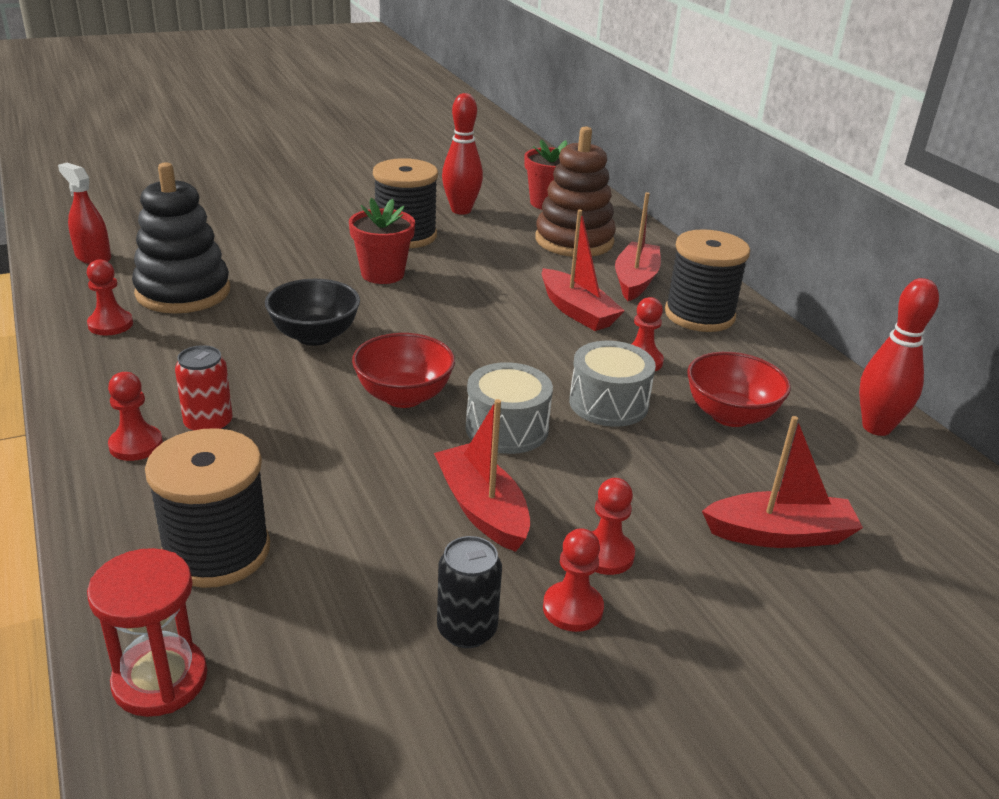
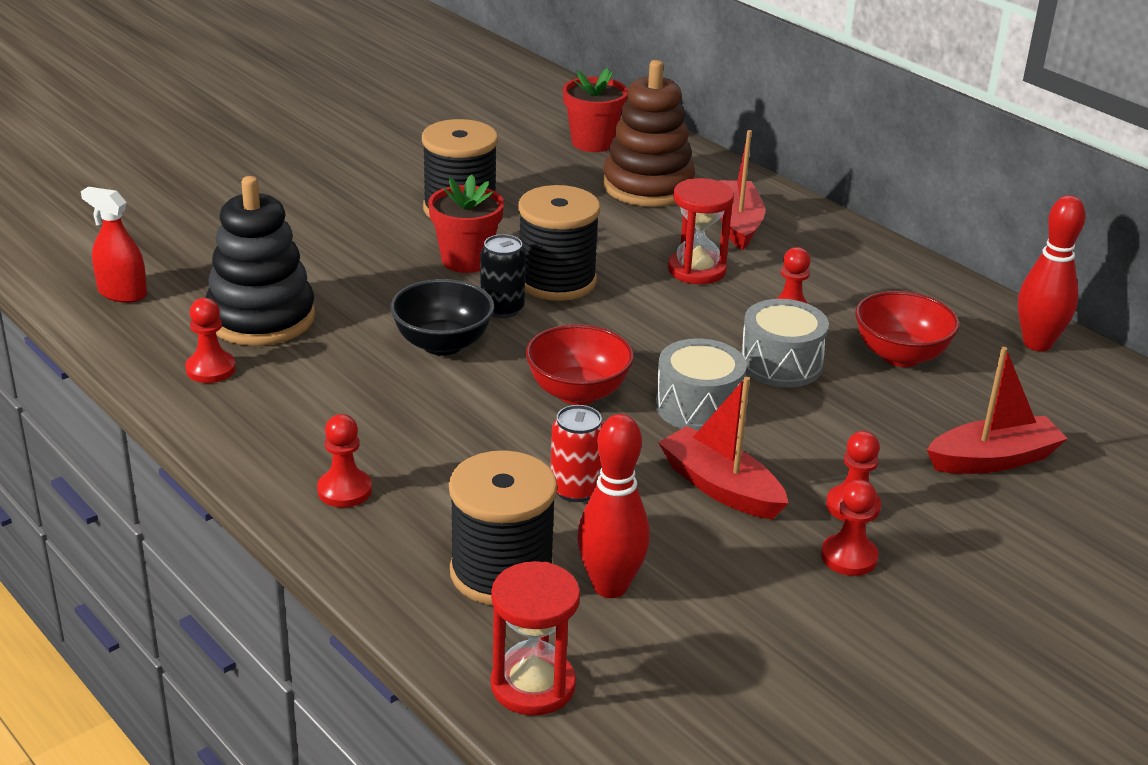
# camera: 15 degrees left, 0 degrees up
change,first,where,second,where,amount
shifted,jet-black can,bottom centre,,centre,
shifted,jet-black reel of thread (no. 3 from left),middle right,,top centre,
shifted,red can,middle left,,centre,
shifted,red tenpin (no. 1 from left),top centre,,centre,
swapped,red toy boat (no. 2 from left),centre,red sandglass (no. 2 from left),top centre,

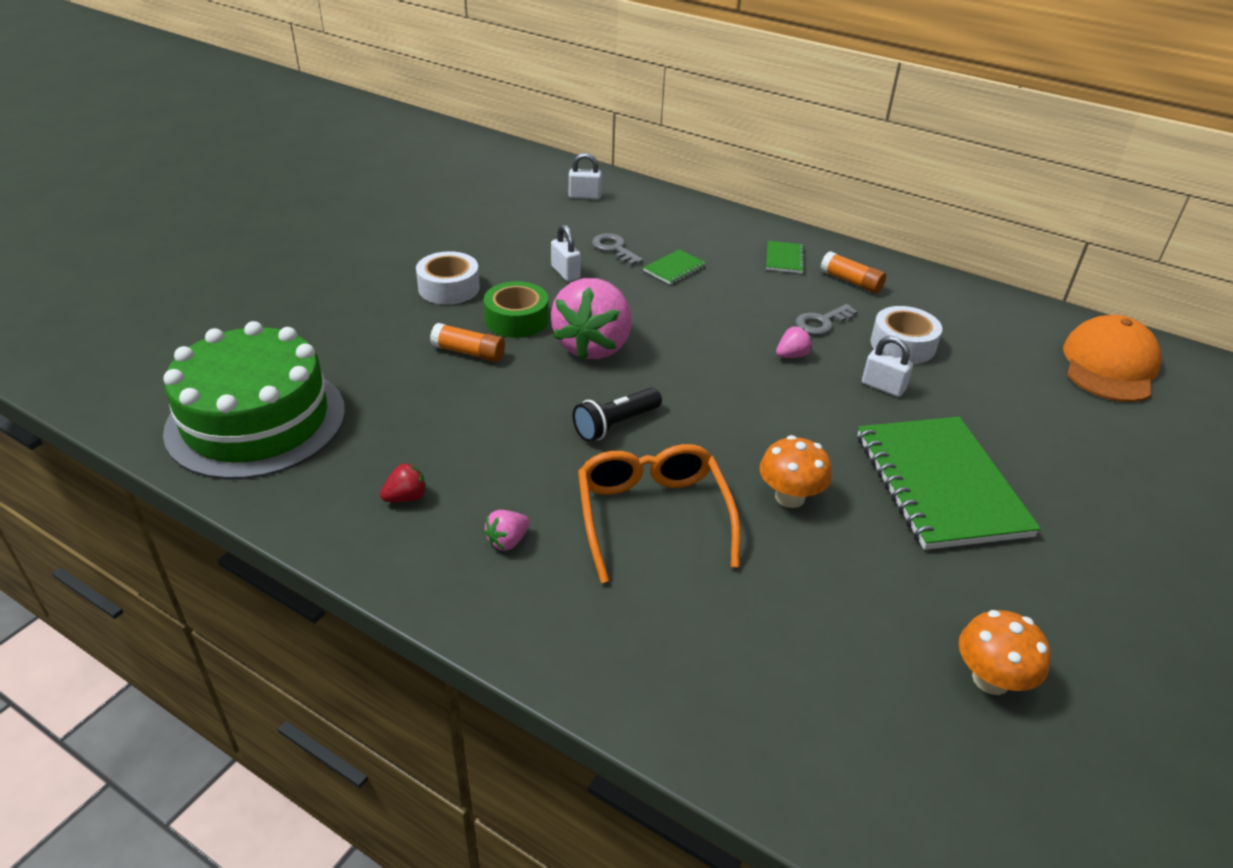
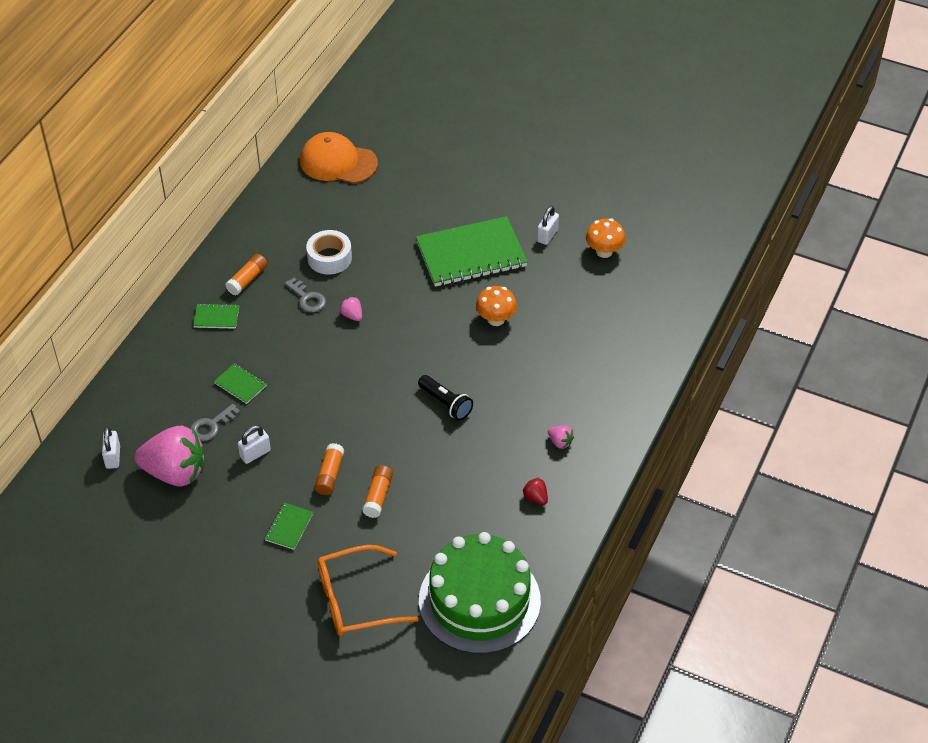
# camera: 95 degrees left, 10 degrees up
change,first,where,second,where,amount
shifted,rose-pink berry (no. 2 from left in the first image),centre,rose-pink berry (no. 1 from left),middle left,
swapped,snow-white sticky tape (no. 1 from left),top centre,leaf-green notepad (no. 3 from left),bottom left,
swapped,leaf-green sticky tape,centre,bright orange glue stick (no. 2 from left),centre,
shifted,bright orange glasses,centre,,bottom centre,
shifted,snow-white padlock (no. 3 from left),middle right,,top centre,

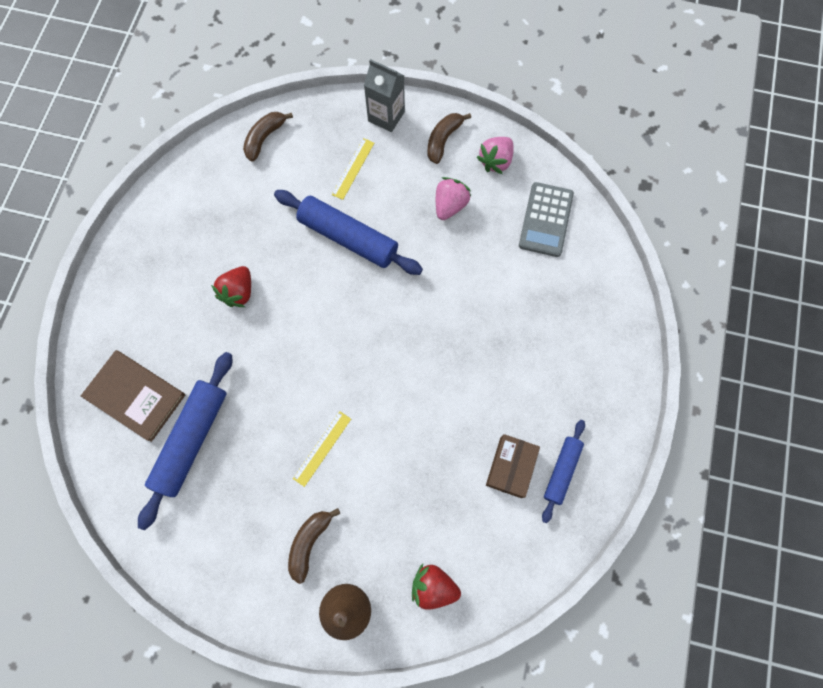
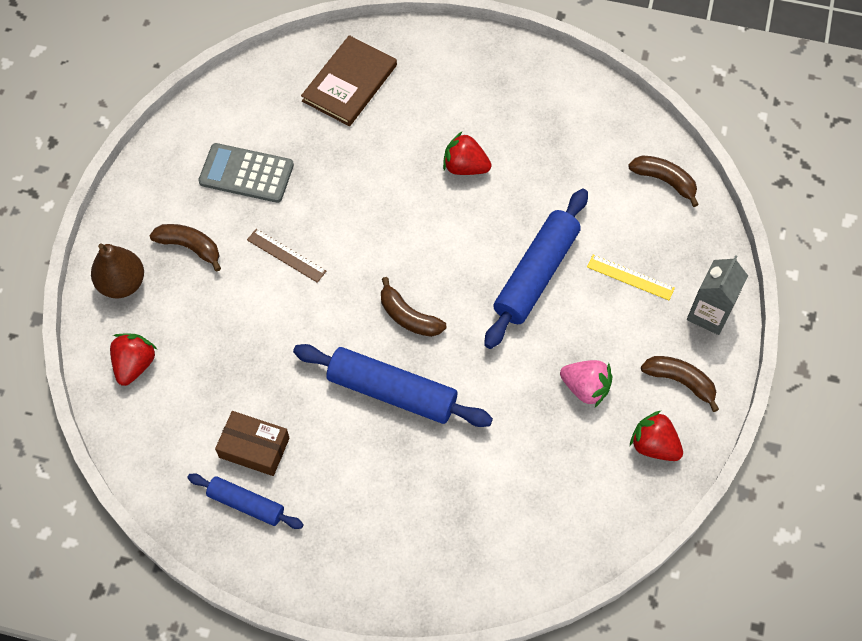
# camera: 90 degrees right, 10 degrees down
change,first,where,second,where,amount
shifted,gray calculator,top centre,,top left,
repainted,golden ruler (no. 1 from left),centre,russet ruler,middle left,
shifted,cobalt rolling pin (no. 1 from left in the first image),middle left,cobalt rolling pin (no. 2 from left),centre,
new,,,russet toy banana (no. 2 from left),centre,
repainted,rose-pink berry (no. 2 from left),top centre,red berry (no. 3 from left),bottom right,

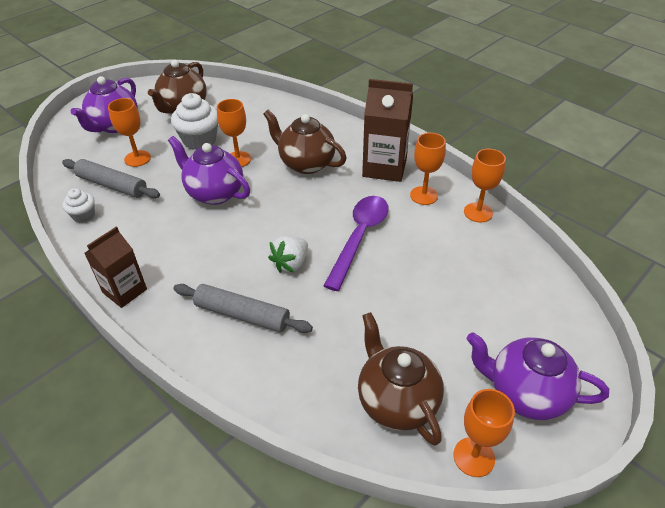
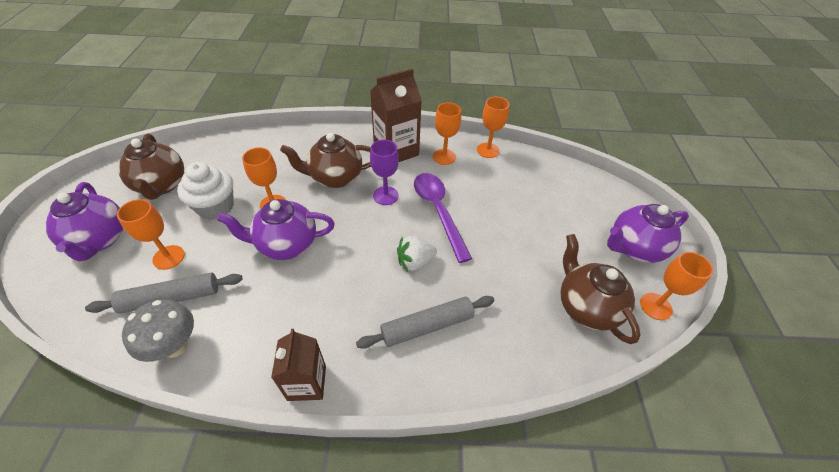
# camera: 45 degrees left, 5 degrees up
change,first,where,second,where,amount
swapped,snow-white muffin (no. 1 from left),middle left,gray fungus,bottom left,
new,,,royal purple goblet,centre,
rotated,snow-white berry,centre,,centre,75 degrees clockwise
rotated,russet teapot (no. 3 from left),bottom centre,,middle right,45 degrees clockwise

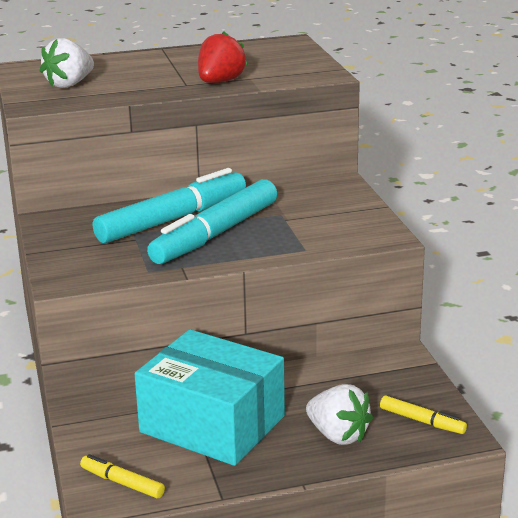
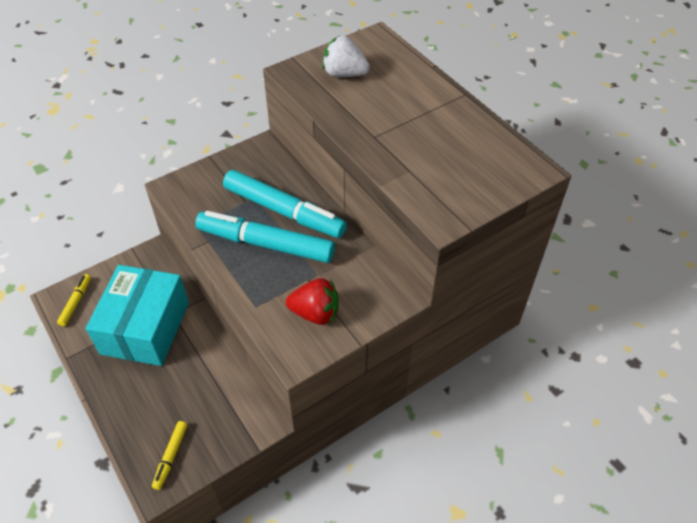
# camera: 70 degrees right, 25 degrees up
change,first,where,second,where,amount
shifted,red berry,top centre,,centre,
gone,snow-white berry (no. 2 from left),bottom centre,,,

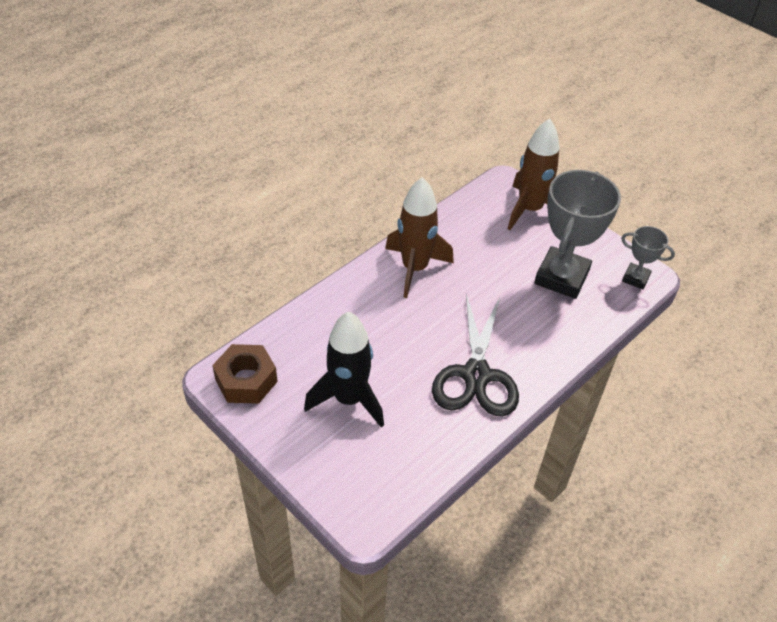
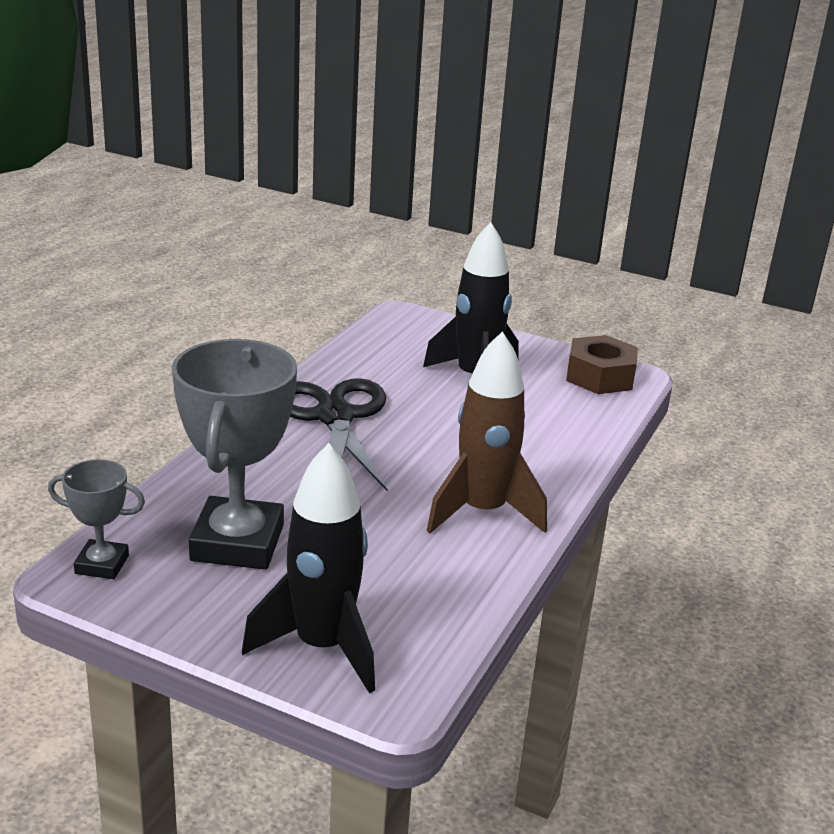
# camera: 160 degrees right, 20 degrees down
change,first,where,second,where,amount
repainted,russet toy rocket (no. 2 from left),top right,jet-black toy rocket (no. 1 from left),bottom centre,

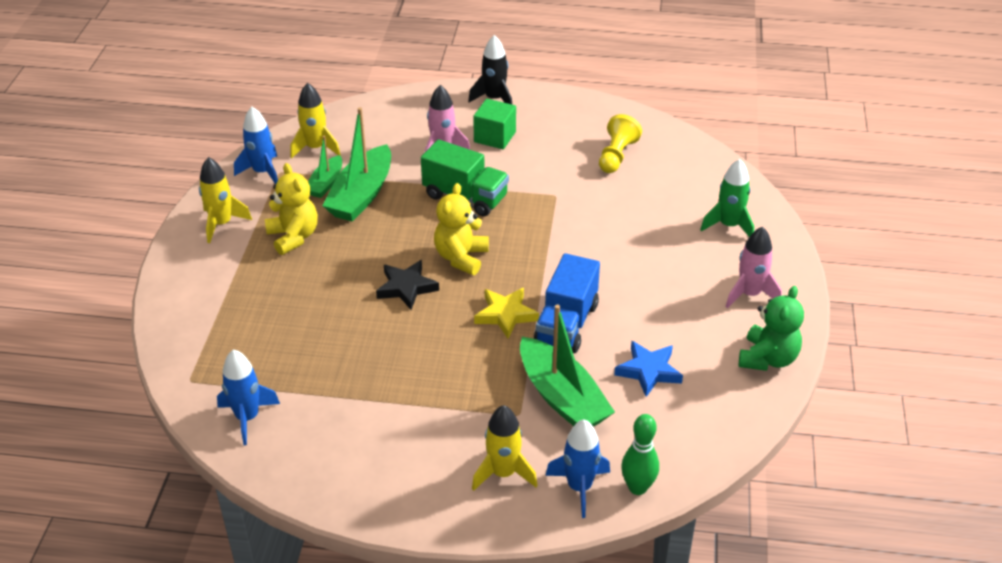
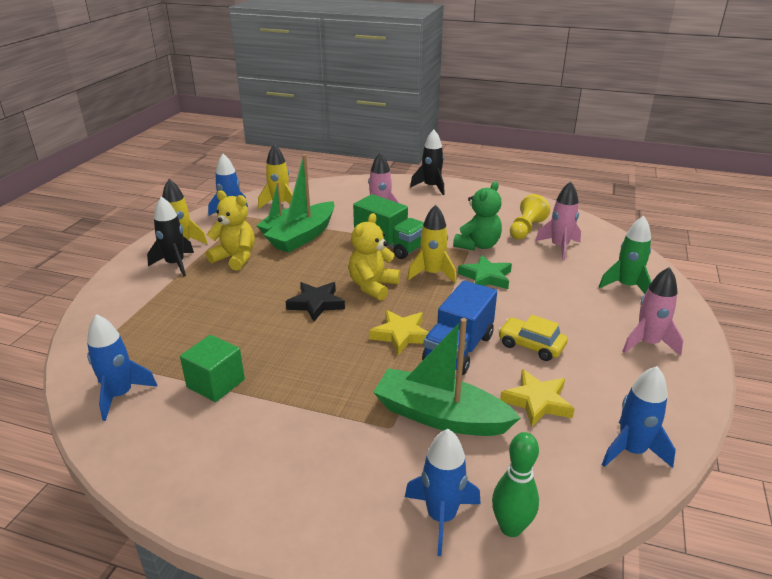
# camera: 10 degrees right, 10 degrees down
change,first,where,second,where,amount
new,,,jet-black toy rocket (no. 1 from left),middle left,
shifted,leaf-green solid cube,top centre,,middle left,
rotated,golden stuffed bear (no. 1 from left),middle left,,middle left,45 degrees counterclockwise
rotated,leaf-green toy boat (no. 3 from left),centre,,centre,135 degrees clockwise
shifted,golden toy rocket (no. 3 from left),bottom centre,,centre,
shifted,leaf-green stuffed bear,middle right,,centre,
new,,,leaf-green star,centre,
new,,,golden toy car,middle right,
repainted,cobalt star,centre,golden star (no. 2 from left),bottom right,
new,,,rose-pink toy rocket (no. 2 from left),middle right,
new,,,cobalt toy rocket (no. 4 from left),bottom right,

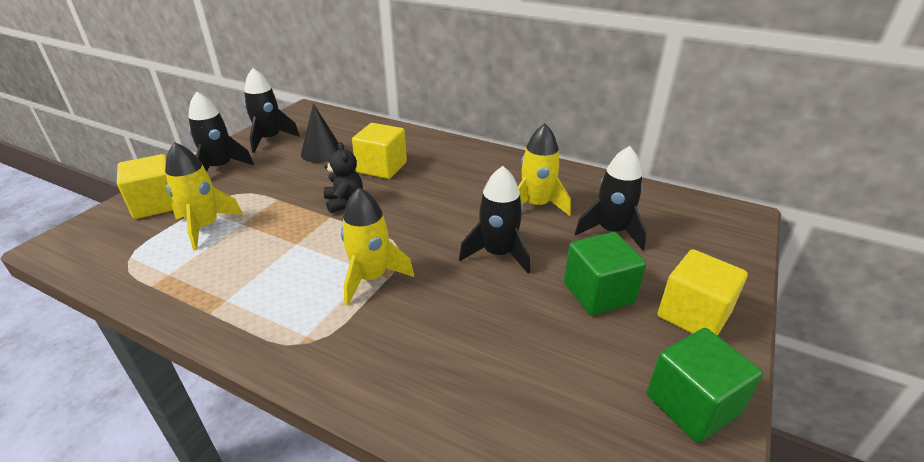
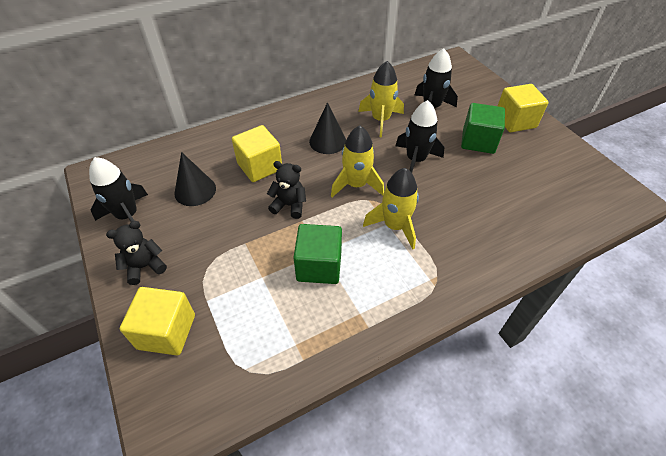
# camera: 55 degrees left, 15 degrees up
change,first,where,second,where,amount
swapped,jet-black toy rocket (no. 1 from left),top left,jet-black stuffed bear (no. 1 from left),middle left,
shifted,leaf-green solid cube (no. 2 from left in the first image),bottom right,leaf-green solid cube (no. 1 from left),centre,
new,,,jet-black cone shape (no. 2 from left),top centre,
shifted,golden toy rocket (no. 1 from left),middle left,,centre,

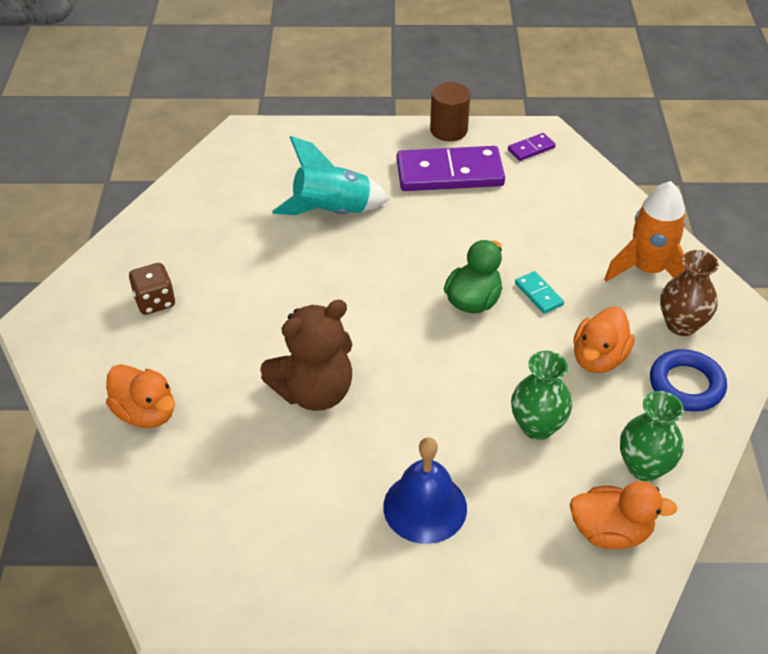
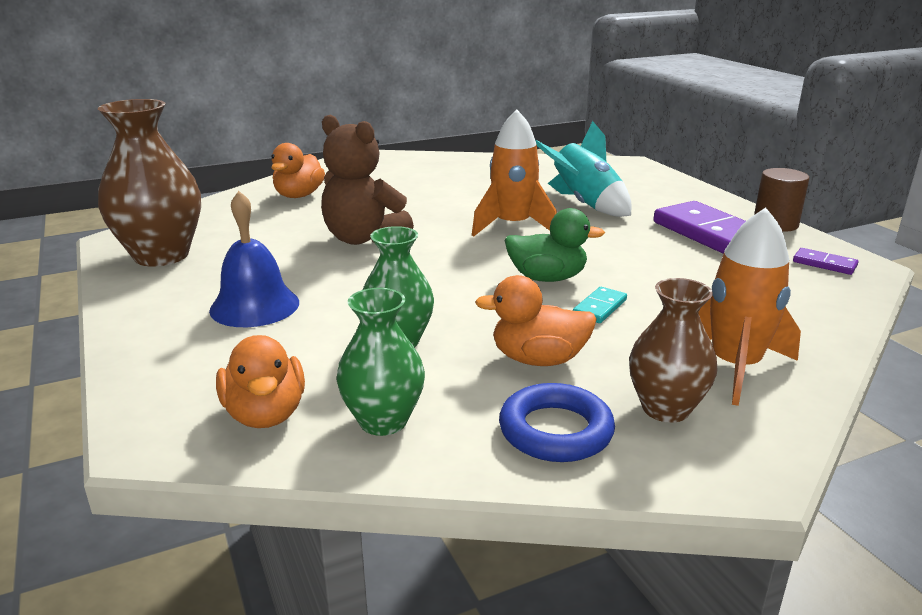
# camera: 65 degrees right, 20 degrees down
change,first,where,second,where,amount
new,,,russet flower vase (no. 1 from left),top left,
new,,,bright orange toy rocket (no. 1 from left),top centre,
gone,russet game die,middle left,,,

